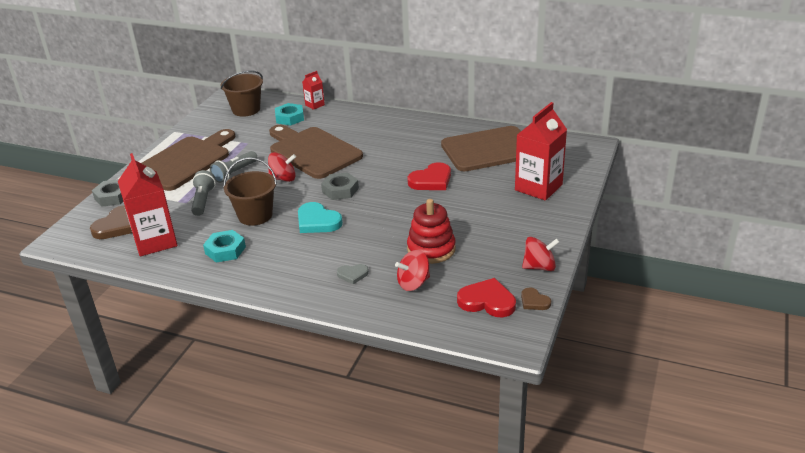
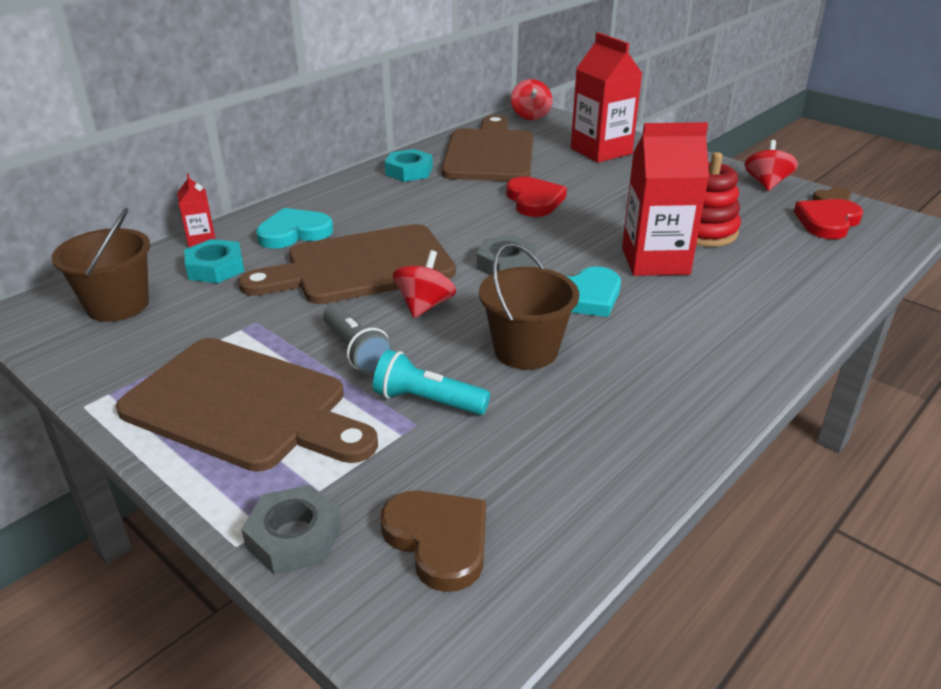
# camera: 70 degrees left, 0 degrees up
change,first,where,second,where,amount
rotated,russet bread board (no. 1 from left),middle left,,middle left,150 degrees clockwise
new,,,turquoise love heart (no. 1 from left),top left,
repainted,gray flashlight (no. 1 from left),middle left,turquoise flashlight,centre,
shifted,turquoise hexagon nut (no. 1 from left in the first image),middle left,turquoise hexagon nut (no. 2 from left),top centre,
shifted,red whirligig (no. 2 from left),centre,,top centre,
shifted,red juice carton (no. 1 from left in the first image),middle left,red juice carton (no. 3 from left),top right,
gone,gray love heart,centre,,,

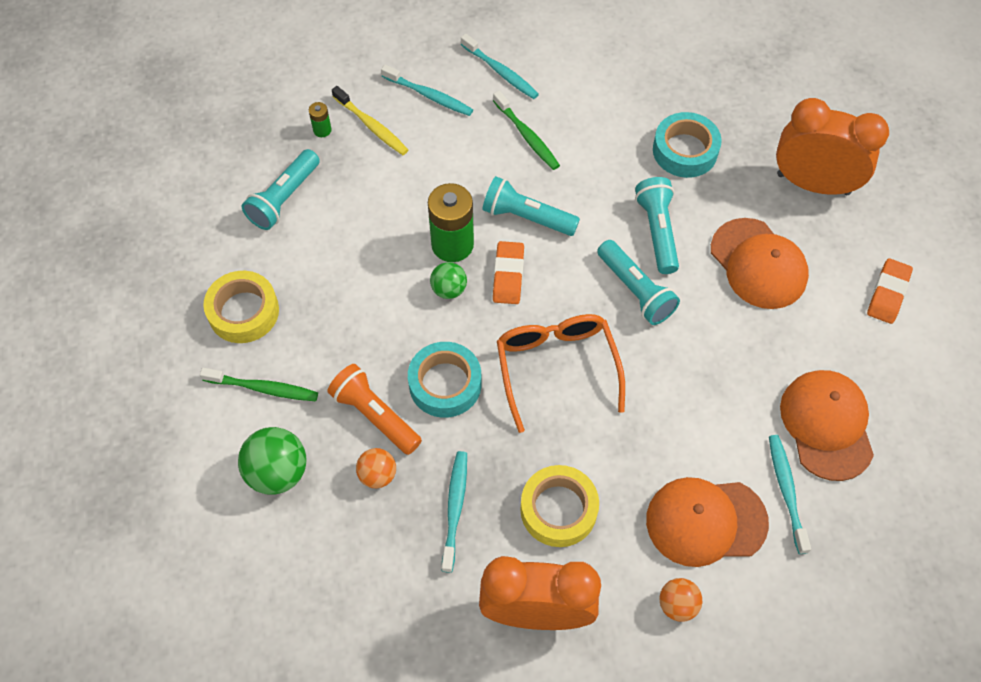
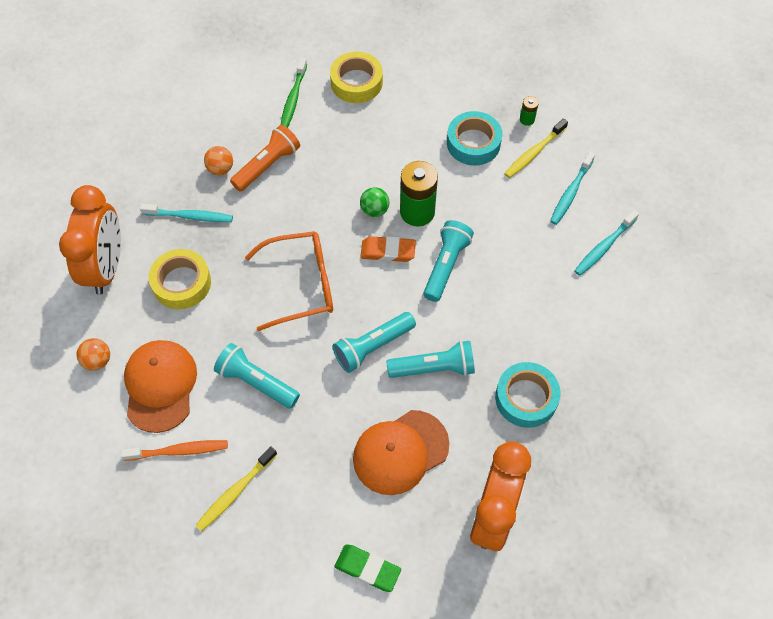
# camera: 90 degrees right, 0 degrees up
change,first,where,second,where,amount
repainted,turquoise toothbrush (no. 4 from left),bottom right,bright orange toothbrush,bottom left,
swapped,bright orange baseball cap (no. 3 from left),middle right,golden toothbrush (no. 1 from left),bottom left,
shifted,turquoise flashlight (no. 1 from left),top left,,middle left,
repainted,bright orange gum eraser (no. 2 from left),middle right,leaf-green gum eraser,bottom centre,
shifted,turquoise sticky tape (no. 1 from left),centre,,top centre,
gone,leaf-green ball (no. 1 from left),bottom left,,,
gone,leaf-green toothbrush (no. 2 from left),top centre,,,

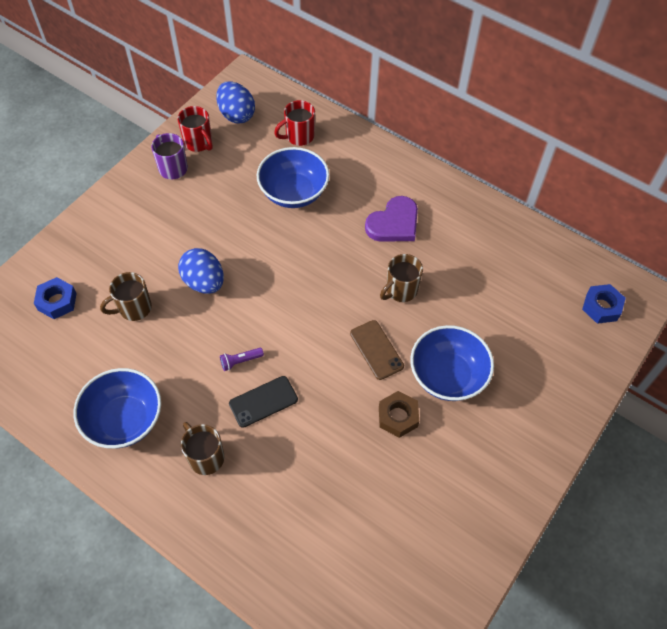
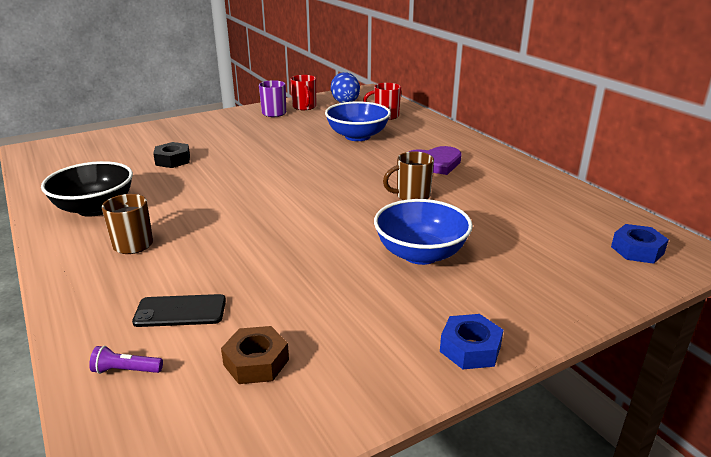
# camera: 25 degrees right, 30 degrees down
change,first,where,second,where,amount
repainted,cobalt deep dish (no. 1 from left),middle left,jet-black deep dish,middle left,
shifted,royal purple flashlight,centre,,bottom left,
shifted,jet-black phone,centre,,bottom left,
swapped,russet mug (no. 1 from left),middle left,jet-black hexagon nut,middle left,
shifted,russet hexagon nut,centre,,bottom centre,
shifted,cobalt hexagon nut (no. 1 from left),middle left,,bottom centre,
gone,cobalt toy egg (no. 1 from left),middle left,,,
gone,russet phone,centre,,,

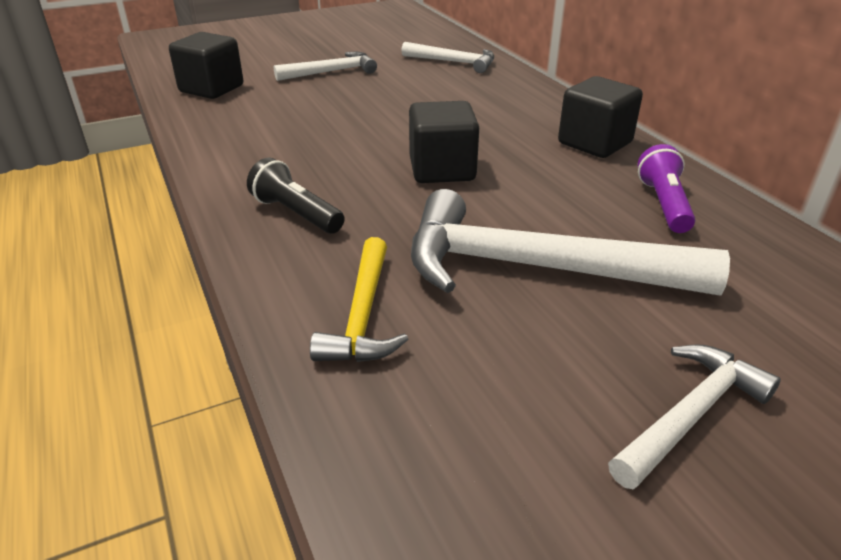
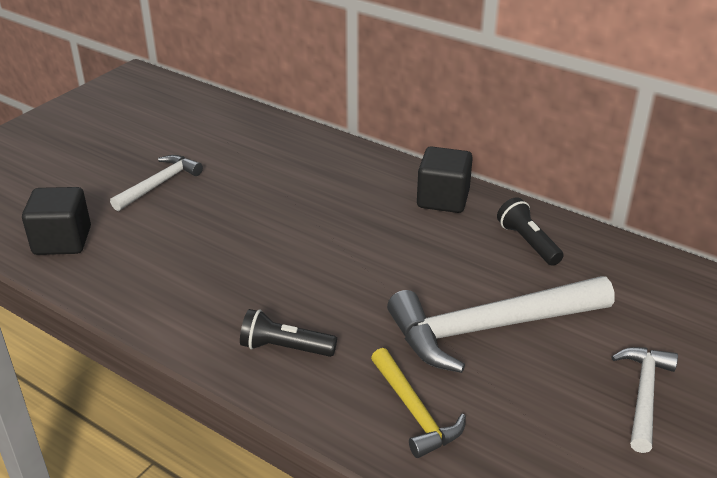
# camera: 30 degrees left, 0 degrees up
change,first,where,second,where,amount
repainted,royal purple flashlight,middle right,jet-black flashlight (no. 2 from left),middle right,
gone,snow-white hammer (no. 2 from left),top centre,,,
gone,jet-black solid cube (no. 2 from left),top centre,,,

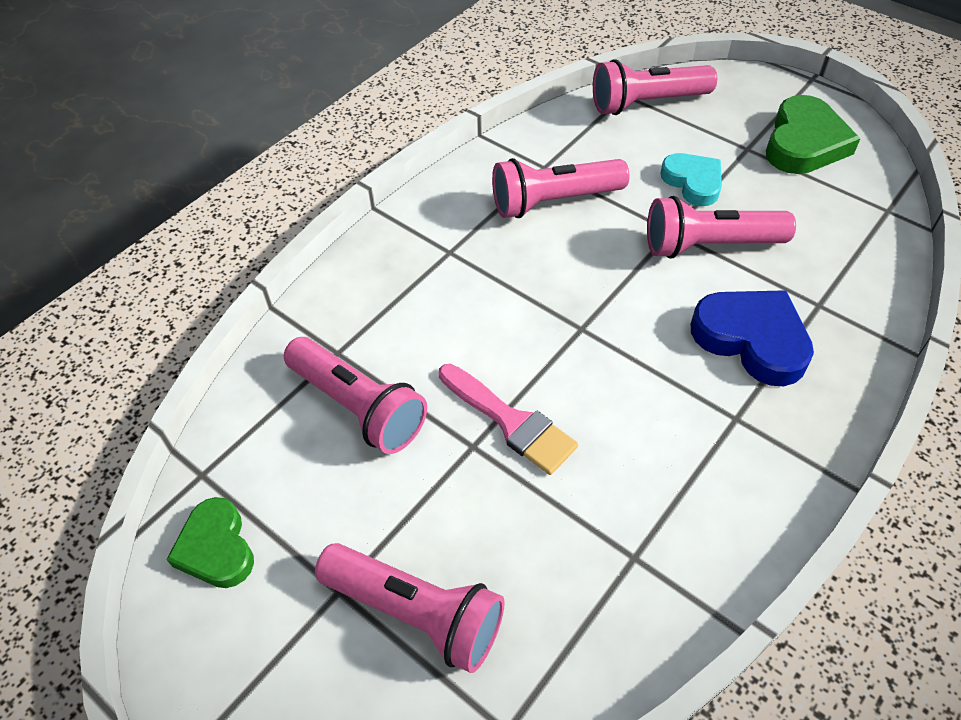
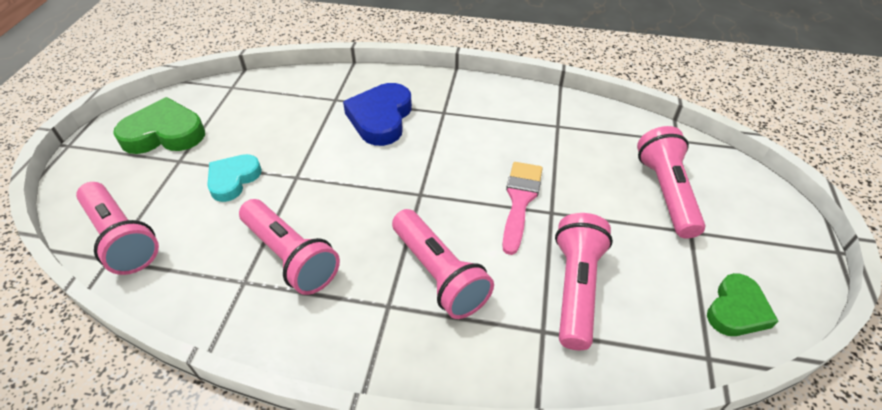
# camera: 120 degrees left, 5 degrees down
change,first,where,second,where,amount
shifted,rose-pink flashlight (no. 5 from left in the first image),top right,rose-pink flashlight (no. 3 from left),centre,

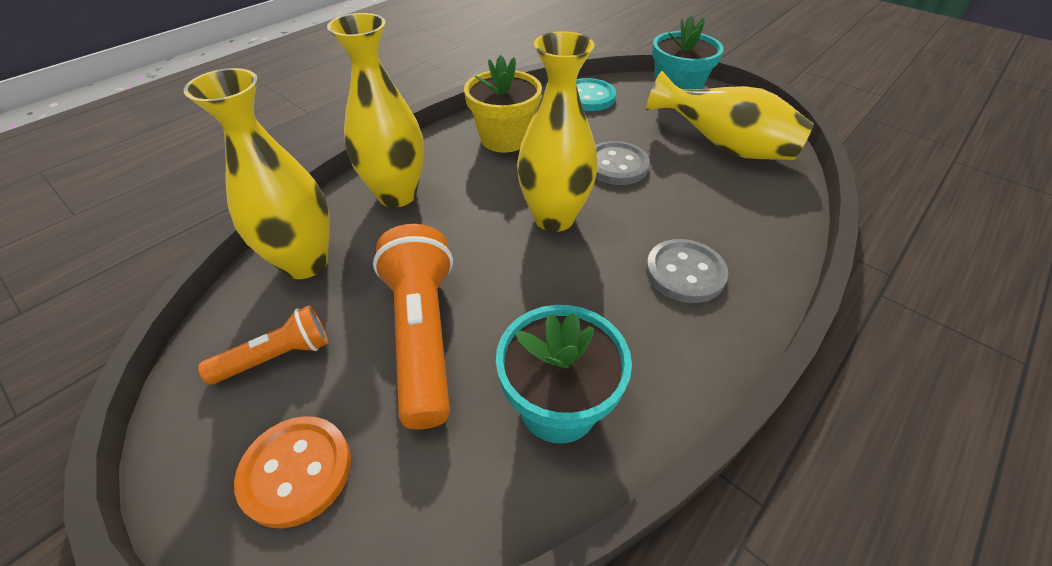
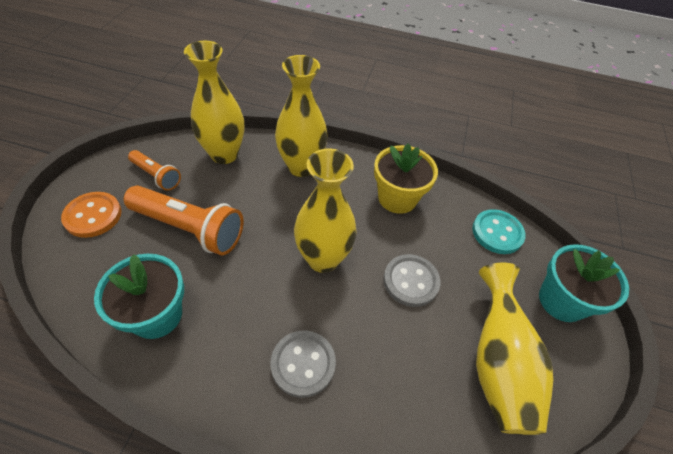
# camera: 60 degrees right, 5 degrees up
change,first,where,second,where,amount
rotated,bright orange flashlight (no. 2 from left),centre,,middle left,60 degrees clockwise

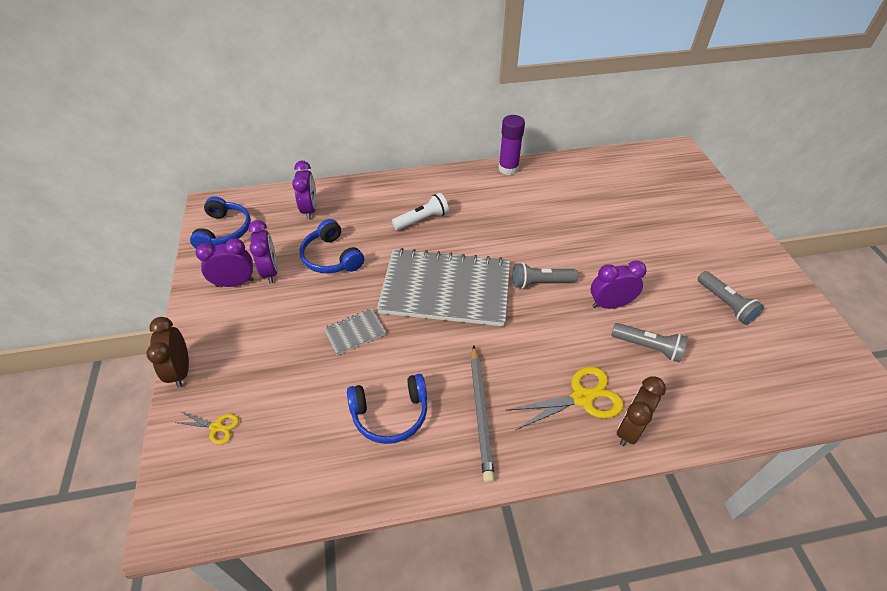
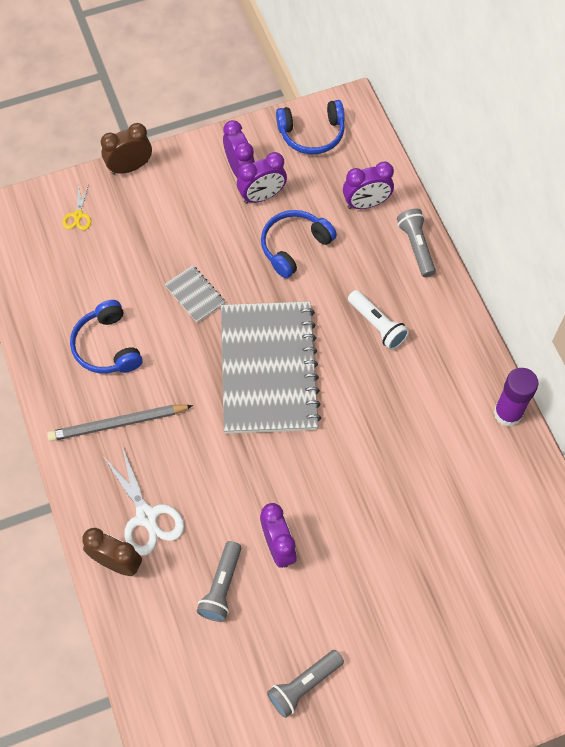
# camera: 80 degrees right, 15 degrees up
change,first,where,second,where,amount
repainted,golden pair of scissors (no. 2 from left),bottom centre,snow-white pair of scissors,bottom left,
shifted,gray flashlight (no. 1 from left in the first image),centre,gray flashlight (no. 3 from left),top right,

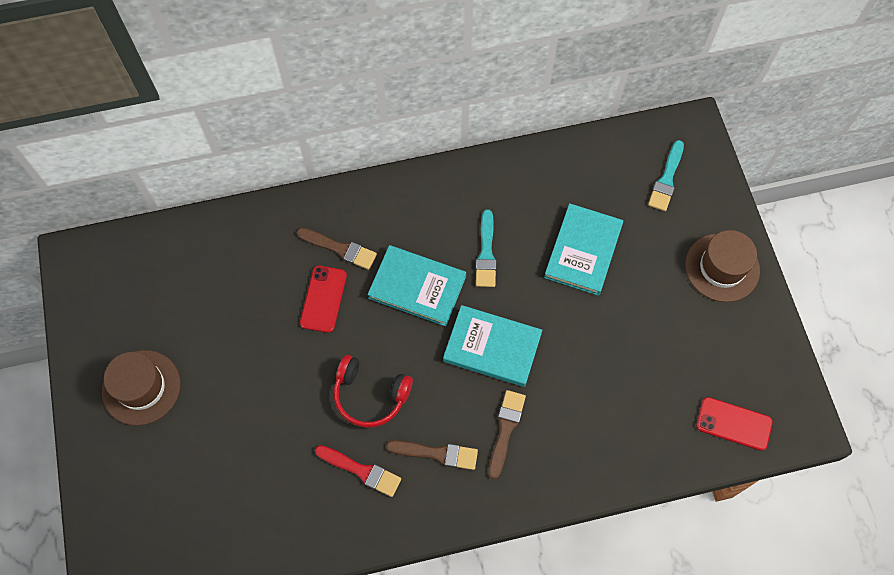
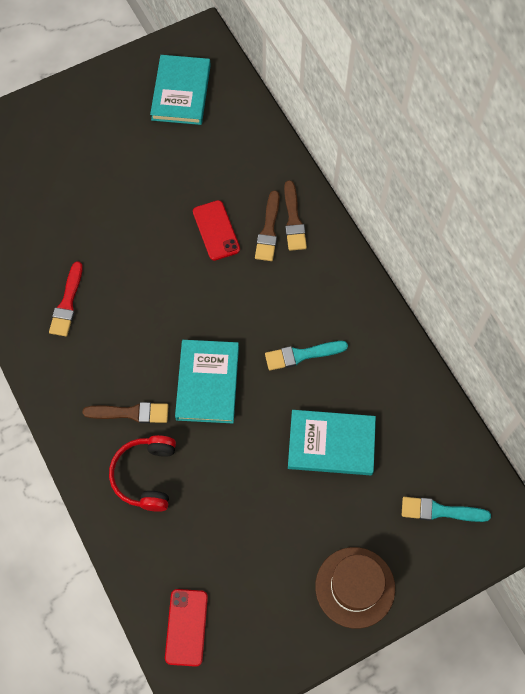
# camera: 75 degrees right, 0 degrees up
change,first,where,second,where,amount
shifted,red over-ear headphones,bottom centre,,bottom left,
shifted,turquoise book (no. 1 from left),centre,,top centre,
rotated,red phone (no. 1 from left in the first image),centre,red phone (no. 2 from left),top centre,75 degrees clockwise
shifted,russet brush (no. 2 from left in the first image),bottom centre,russet brush (no. 3 from left),top centre,
gone,russet tall hat (no. 1 from left),bottom left,,,

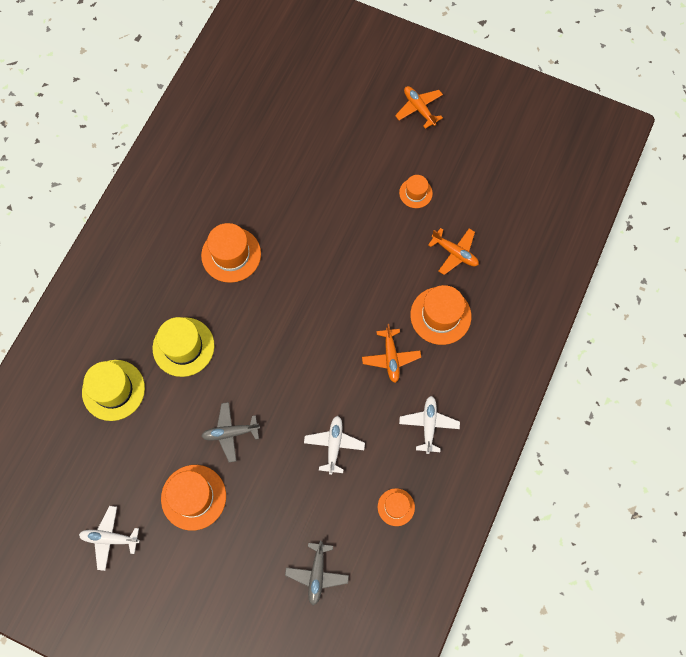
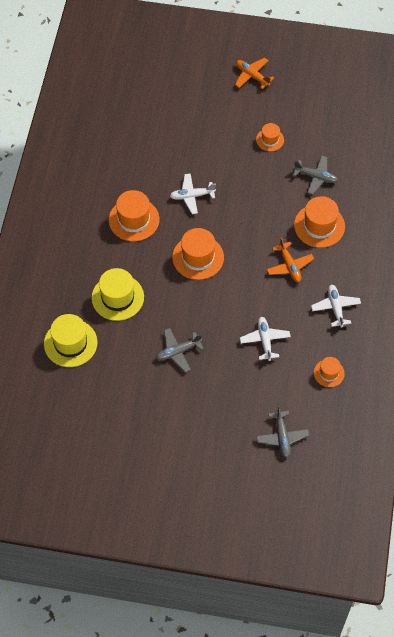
# camera: 15 degrees left, 10 degrees down
change,first,where,second,where,amount
shifted,snow-white plane (no. 1 from left),bottom left,,top centre,
shifted,bright orange tall hat (no. 1 from left in the first image),bottom left,bright orange tall hat (no. 2 from left),centre,
repainted,bright orange plane (no. 3 from left),centre,gray plane (no. 3 from left),top right,

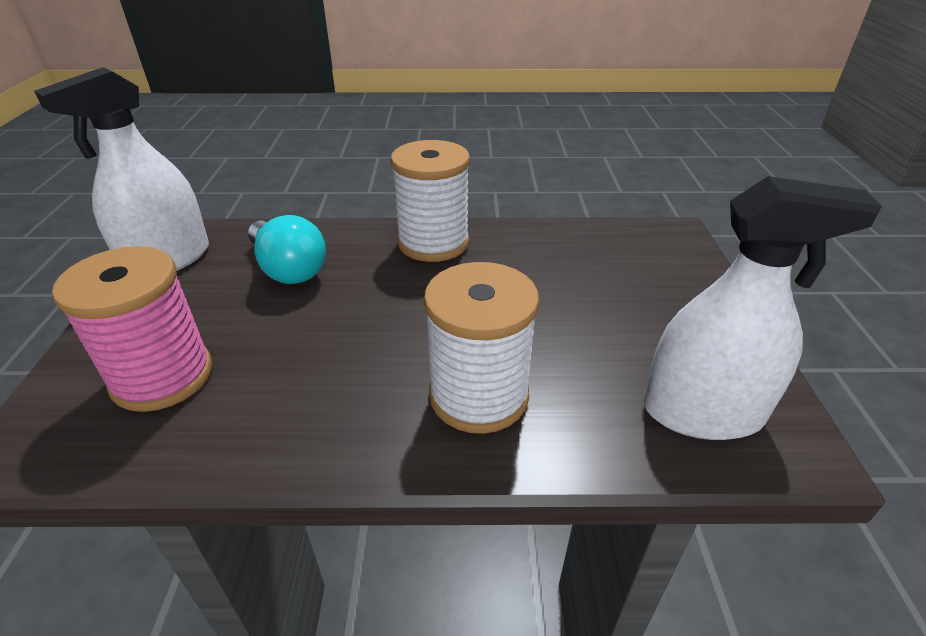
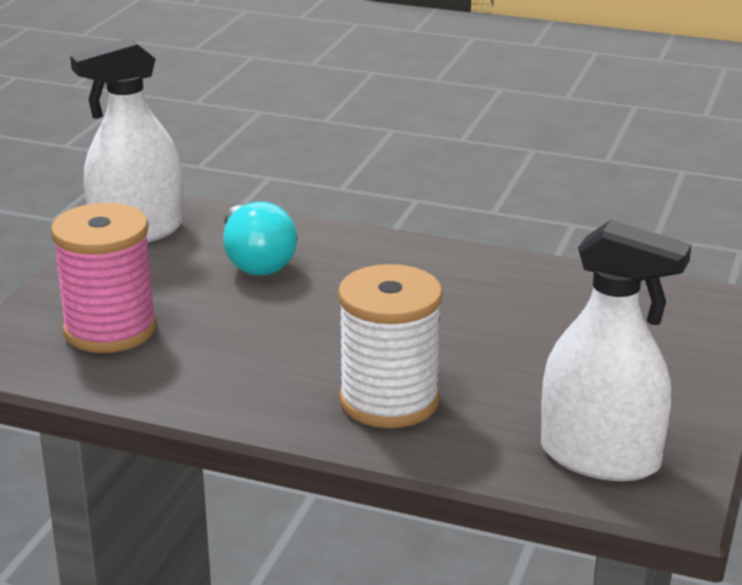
# camera: 20 degrees right, 10 degrees down
change,first,where,second,where,amount
gone,snow-white reel of thread (no. 1 from left),top centre,,,

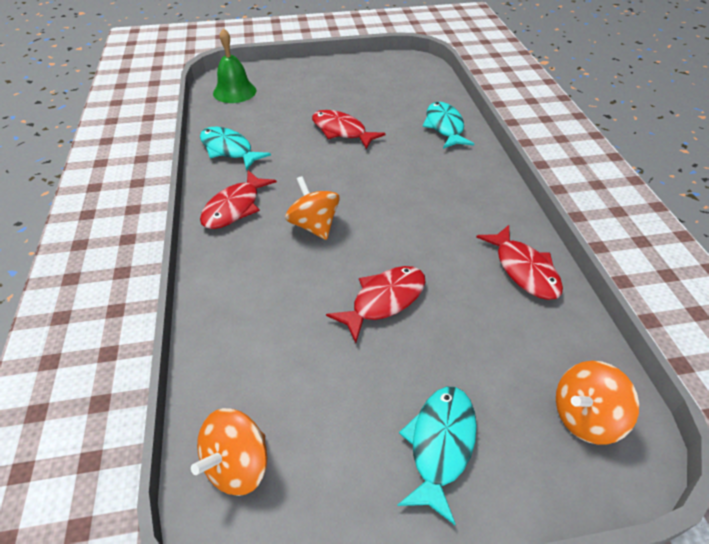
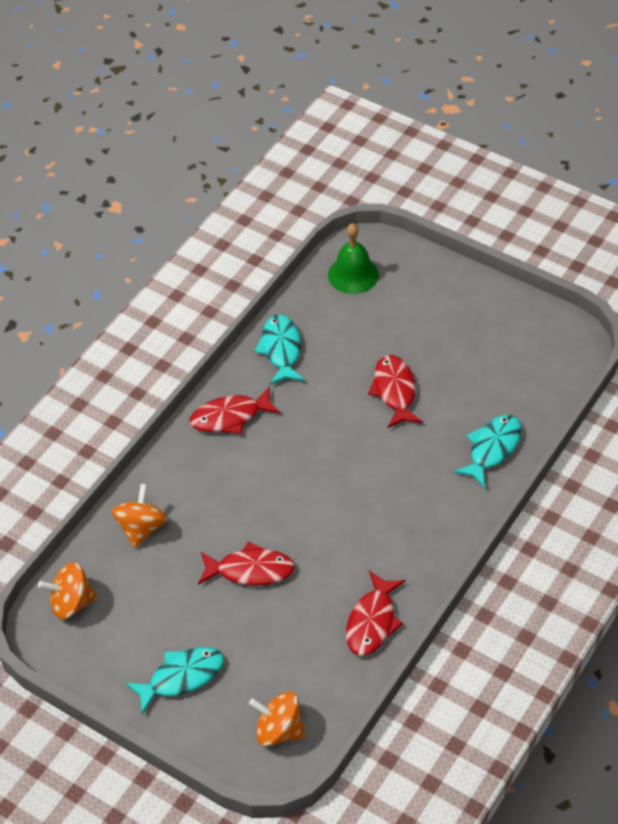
# camera: 45 degrees right, 5 degrees up
change,first,where,second,where,amount
shifted,bright orange whirligig (no. 2 from left),centre,,middle left,

